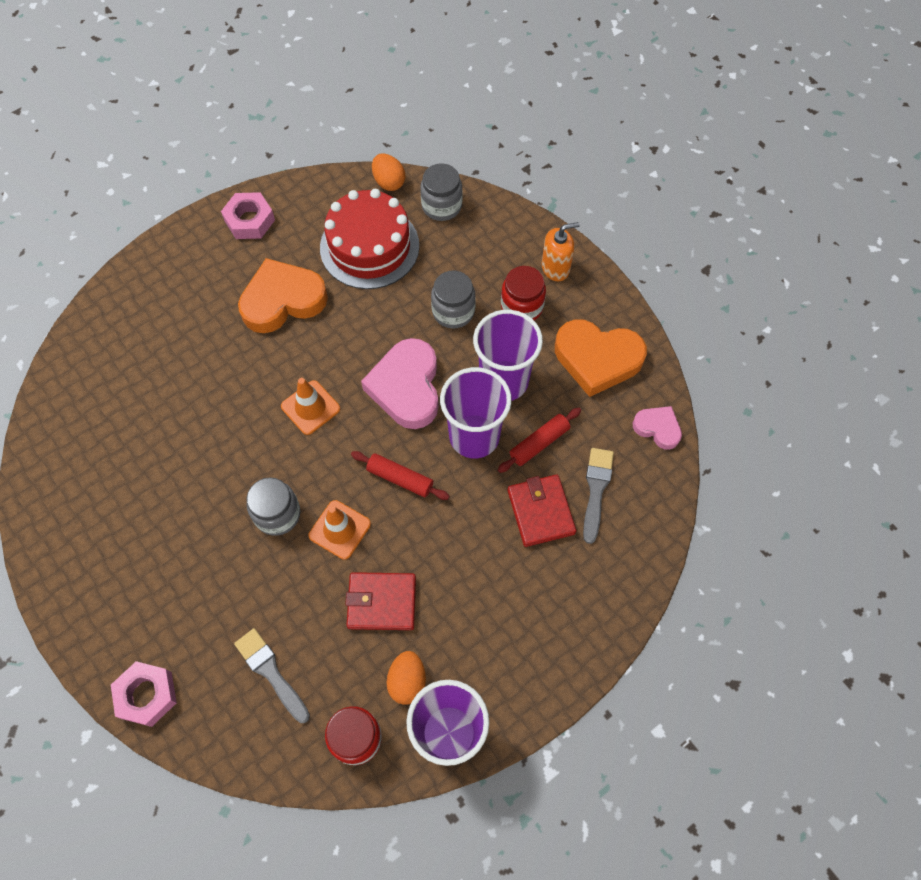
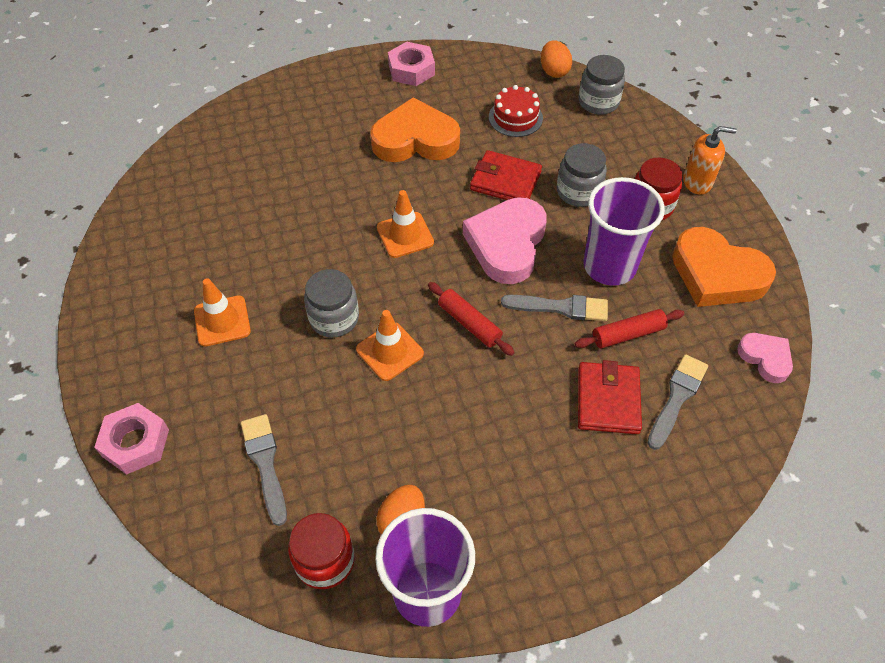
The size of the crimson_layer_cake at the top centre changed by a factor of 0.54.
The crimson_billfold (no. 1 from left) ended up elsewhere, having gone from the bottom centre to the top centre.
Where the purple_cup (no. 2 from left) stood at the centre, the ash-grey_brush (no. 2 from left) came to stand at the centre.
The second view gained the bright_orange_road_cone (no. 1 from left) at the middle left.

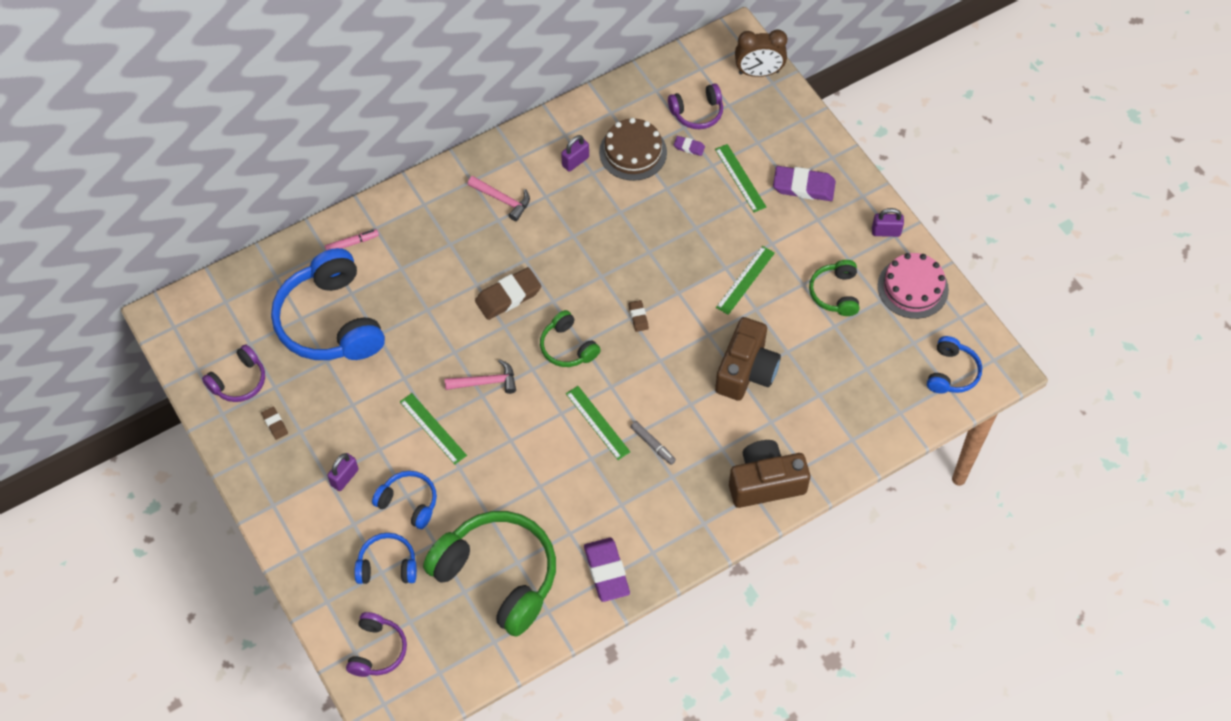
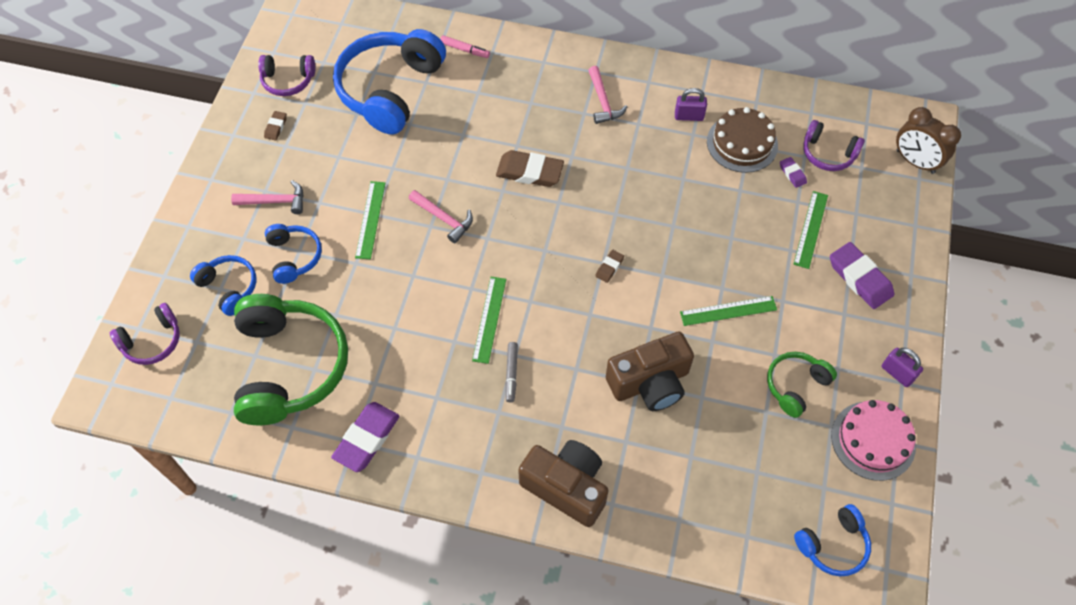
Where the purple_small_lock (no. 1 from left) stood at the middle left, the rose-pink_hammer (no. 1 from left) came to stand at the top left.
The second view lost the emerald_over-ear_headphones (no. 2 from left) at the centre.

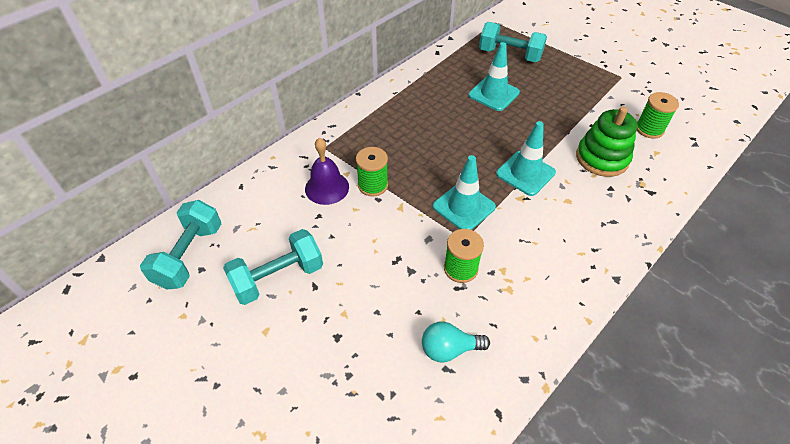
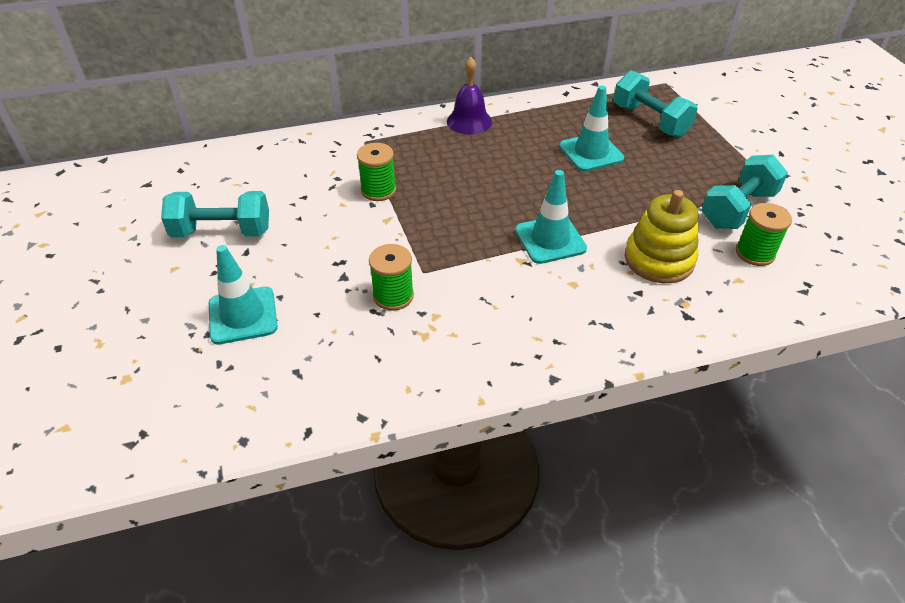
The turquoise_dumbbell (no. 1 from left in the first image) ended up elsewhere, having gone from the middle left to the top right.
The purple_bell ended up elsewhere, having gone from the centre to the top centre.
The second view lost the turquoise_bulb at the bottom centre.
The turquoise_road_cone (no. 1 from left) ended up elsewhere, having gone from the centre to the middle left.
What was the emerald_stacking_rings at the top right turned into the bright_yellow_stacking_rings at the middle right.

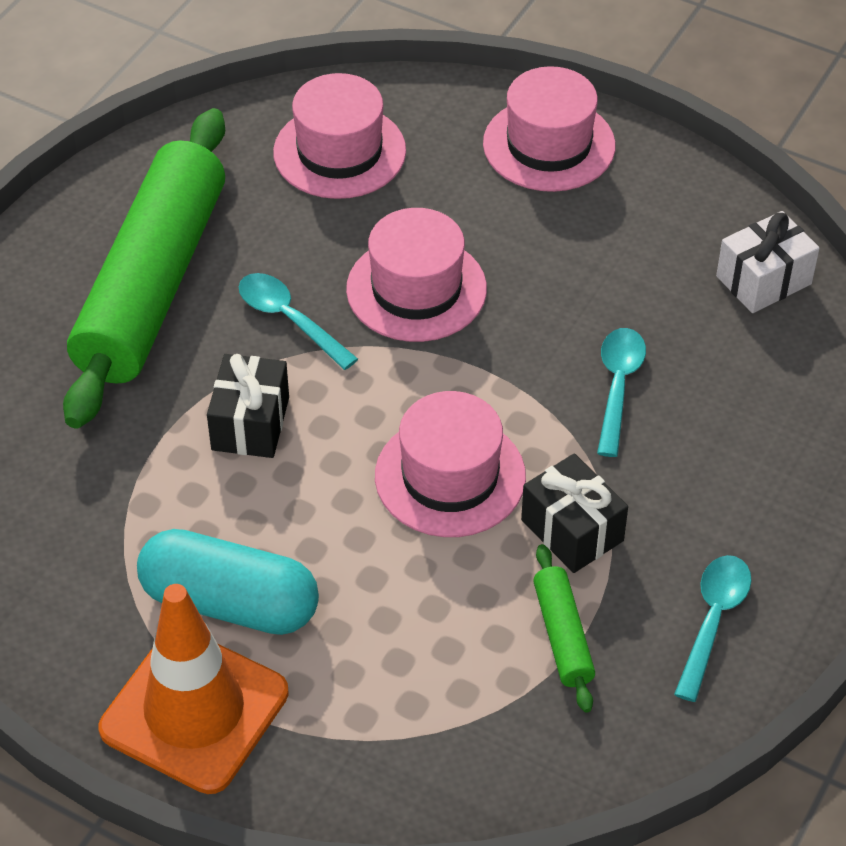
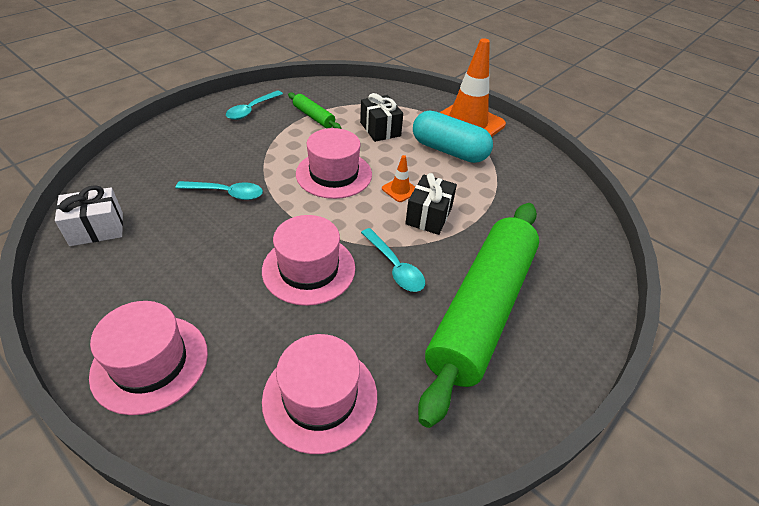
The black_gift (no. 2 from left in the first image) ended up elsewhere, having gone from the middle right to the top centre.
The emerald_rolling_pin (no. 2 from left in the first image) at the bottom right ended up facing another way, 45 degrees counterclockwise from before.
The turquoise_tablespoon (no. 2 from left in the first image) at the middle right ended up facing another way, 105 degrees counterclockwise from before.
The second view gained the bright_orange_road_cone (no. 1 from left) at the centre.

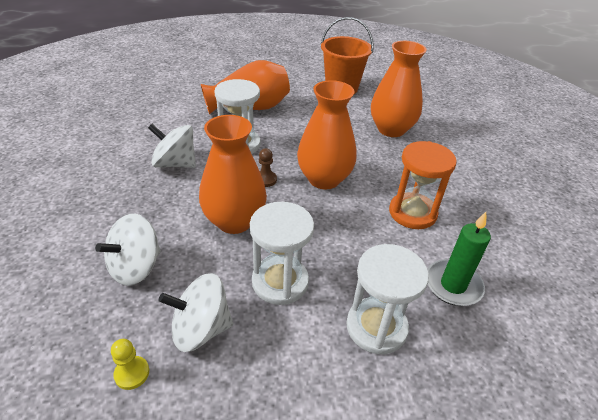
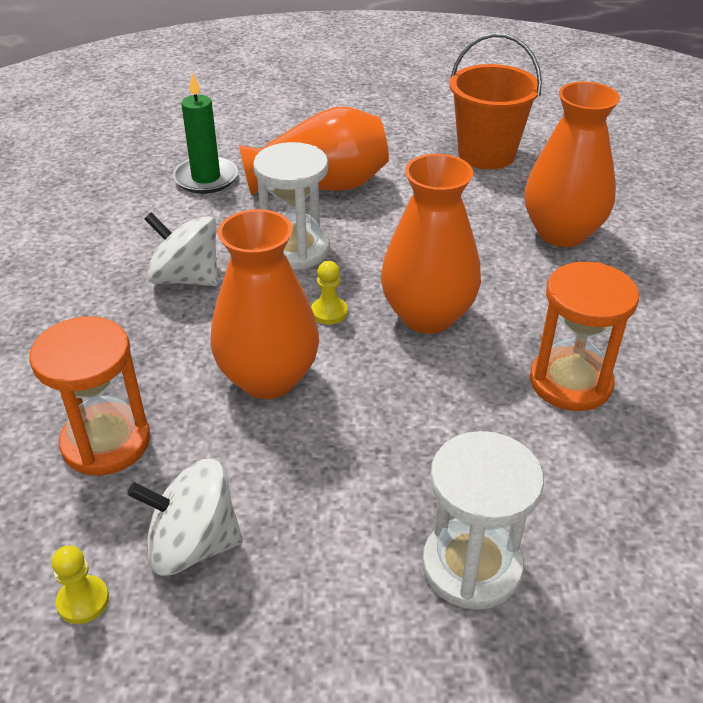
Where the pure_white_toy_top (no. 1 from left) stood at the middle left, the bright_orange_hourglass (no. 1 from left) came to stand at the middle left.
The second view lost the pure_white_hourglass (no. 2 from left) at the centre.
What was the dark_brown_chess_pawn at the centre turned into the bright_yellow_chess_pawn (no. 2 from left) at the centre.
The emerald_wax_candle ended up elsewhere, having gone from the middle right to the top left.

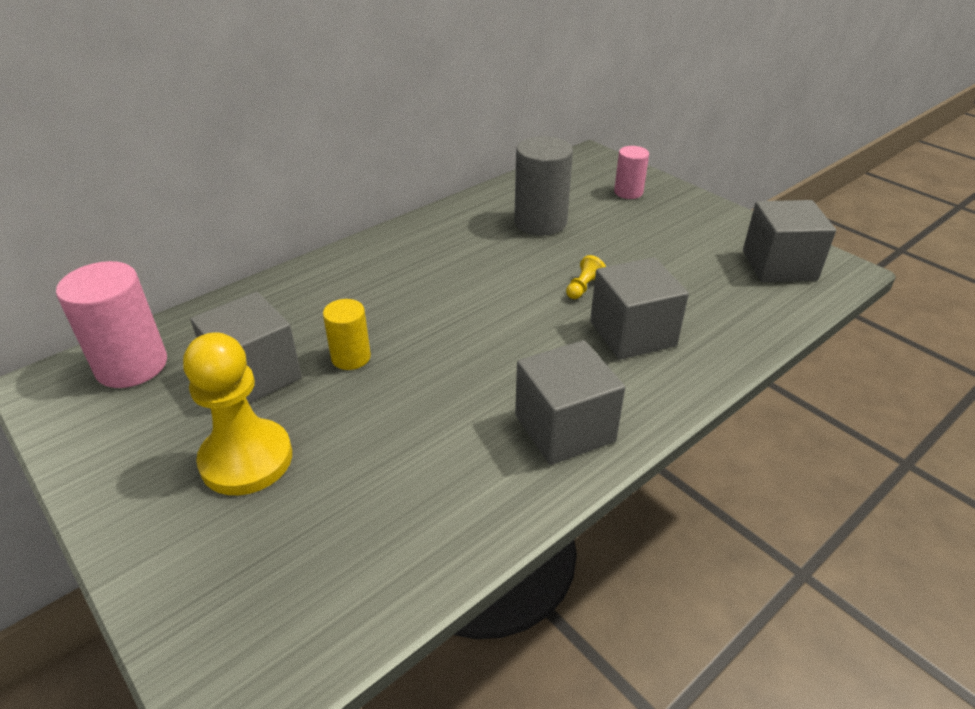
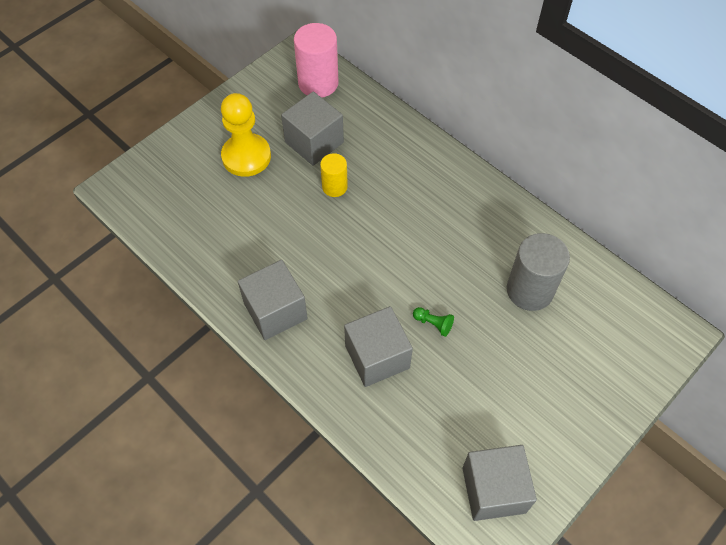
What was the bright_yellow_chess_pawn (no. 2 from left) at the centre turned into the emerald_chess_pawn at the centre.
The second view lost the rose-pink_cylinder_shape (no. 2 from left) at the top centre.

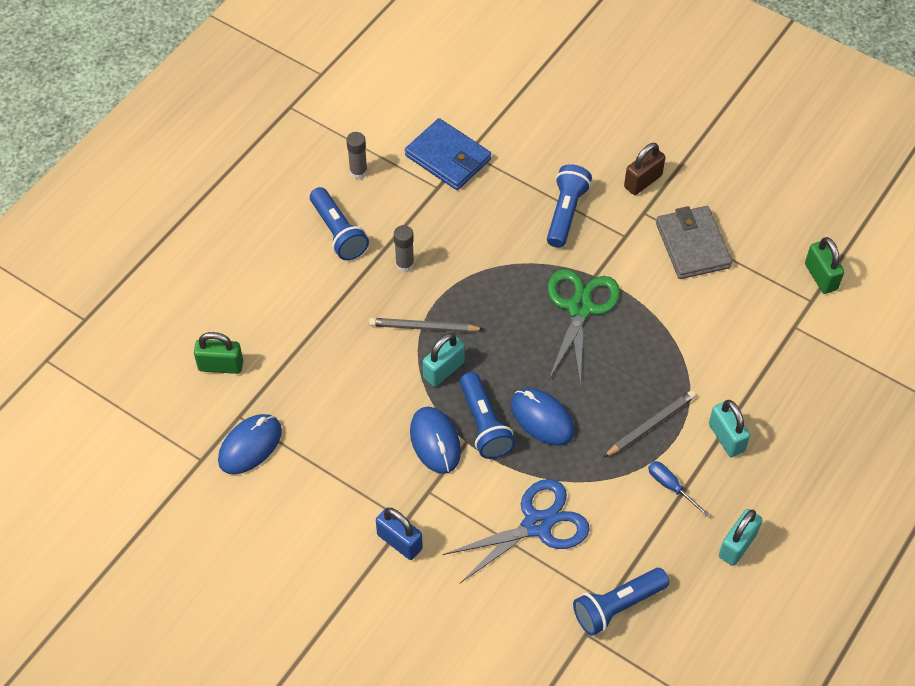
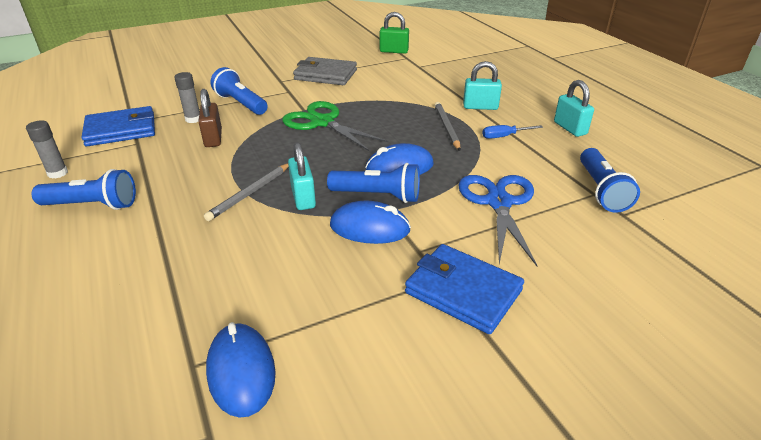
The second view lost the emerald_small_lock (no. 1 from left) at the middle left.
Where the royal_blue_small_lock stood at the bottom centre, the royal_blue_billfold (no. 2 from left) came to stand at the centre.
The ash-grey_glue (no. 2 from left) ended up elsewhere, having gone from the centre to the top left.
The dark_brown_small_lock ended up elsewhere, having gone from the top right to the top left.

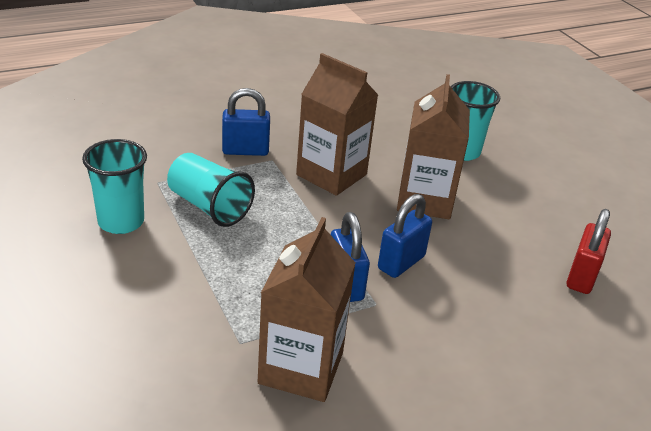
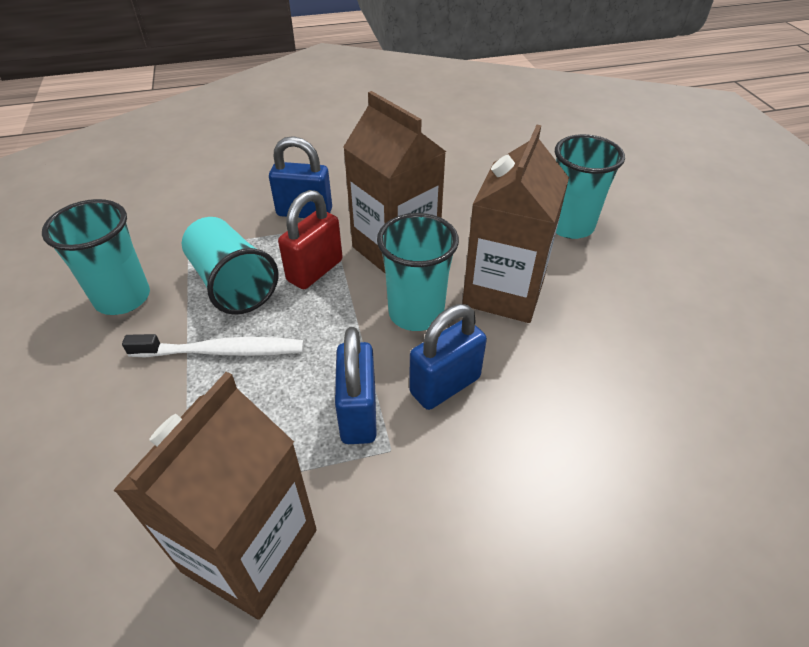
The crimson_small_lock ended up elsewhere, having gone from the middle right to the centre.
The second view gained the pure_white_tooth_brush at the middle left.
The second view gained the turquoise_cup (no. 3 from left) at the centre.

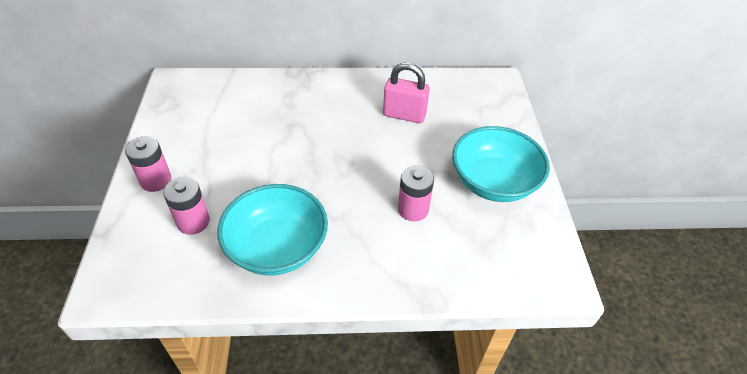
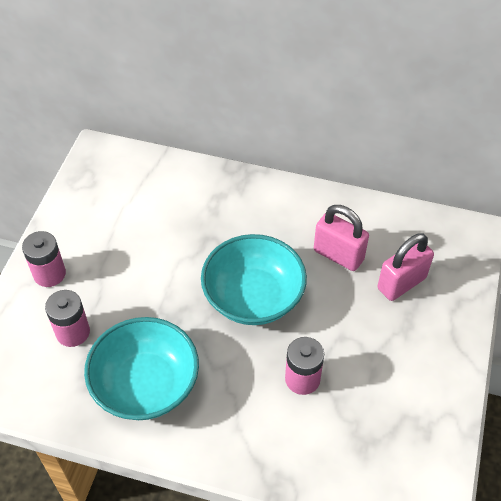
The turquoise_bowl (no. 2 from left) ended up elsewhere, having gone from the middle right to the centre.
The second view gained the rose-pink_small_lock (no. 2 from left) at the middle right.

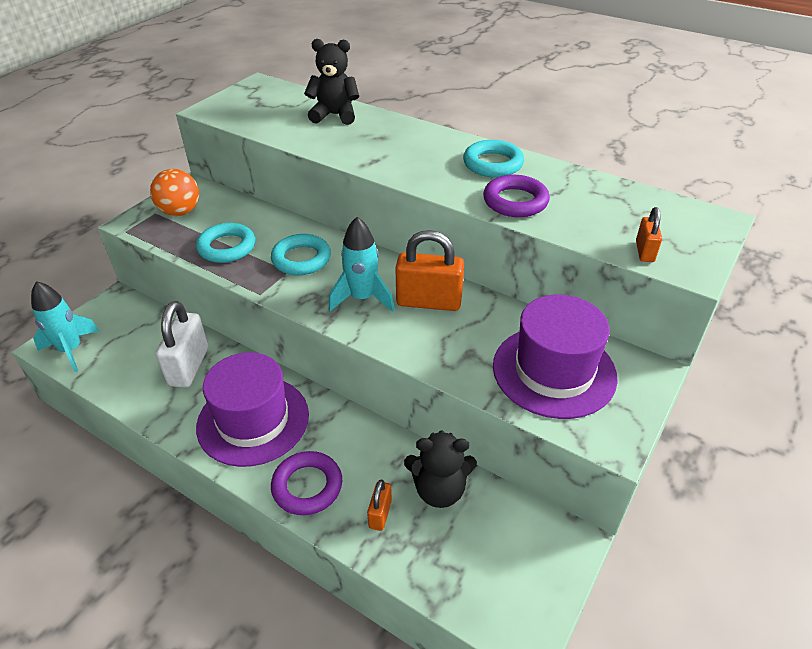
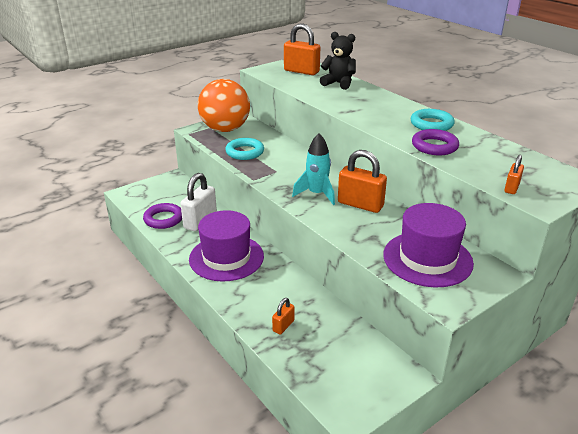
The second view lost the turquoise_rocket (no. 1 from left) at the middle left.
The size of the bright_orange_ball at the top left changed by a factor of 1.70.
The second view lost the turquoise_hoop (no. 2 from left) at the centre.
The purple_hoop (no. 1 from left) ended up elsewhere, having gone from the bottom centre to the middle left.
The second view lost the black_stuffed_bear (no. 2 from left) at the bottom centre.
The second view gained the bright_orange_small_lock (no. 2 from left) at the top centre.

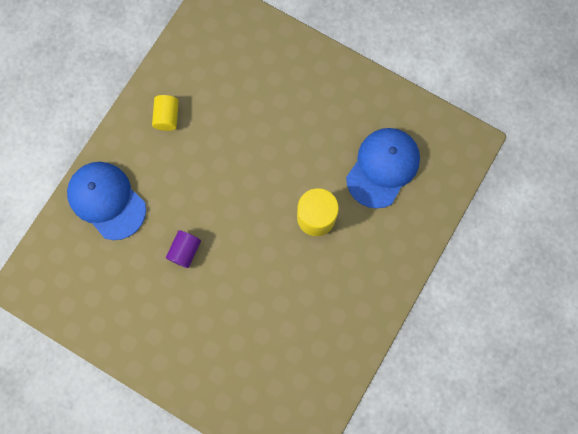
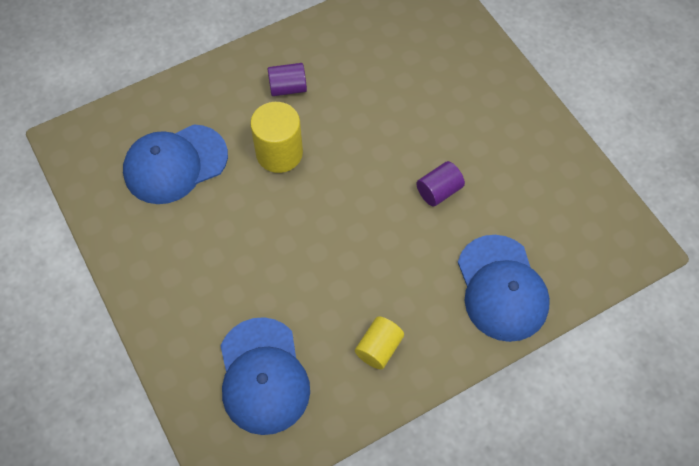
The second view gained the royal_blue_peaked_cap (no. 2 from left) at the bottom centre.
The second view gained the purple_cylinder_shape (no. 1 from left) at the top centre.

